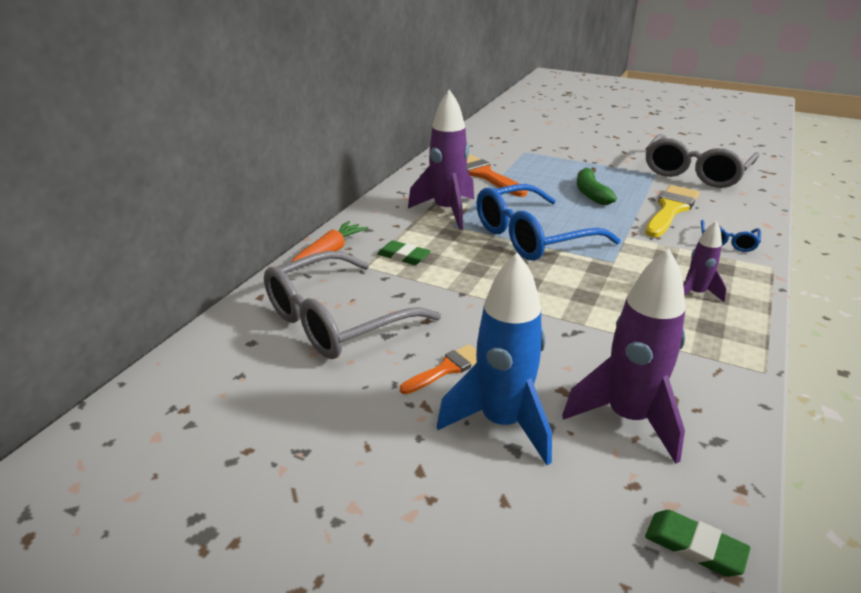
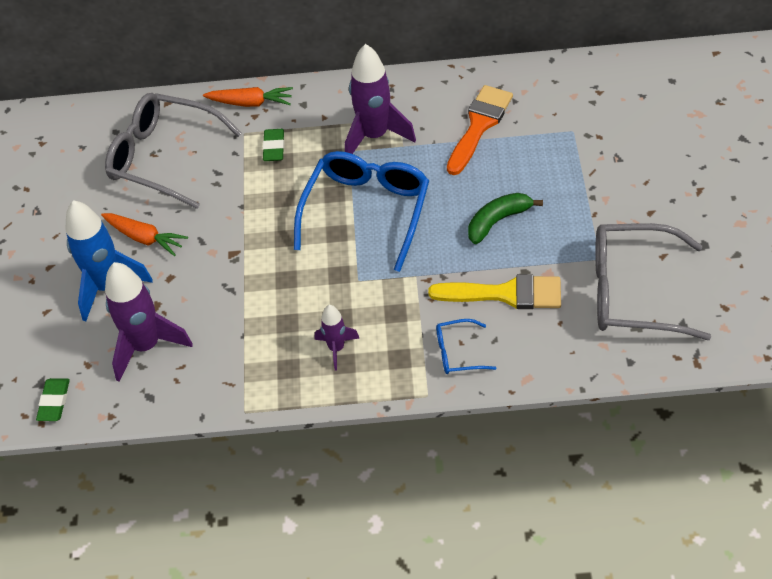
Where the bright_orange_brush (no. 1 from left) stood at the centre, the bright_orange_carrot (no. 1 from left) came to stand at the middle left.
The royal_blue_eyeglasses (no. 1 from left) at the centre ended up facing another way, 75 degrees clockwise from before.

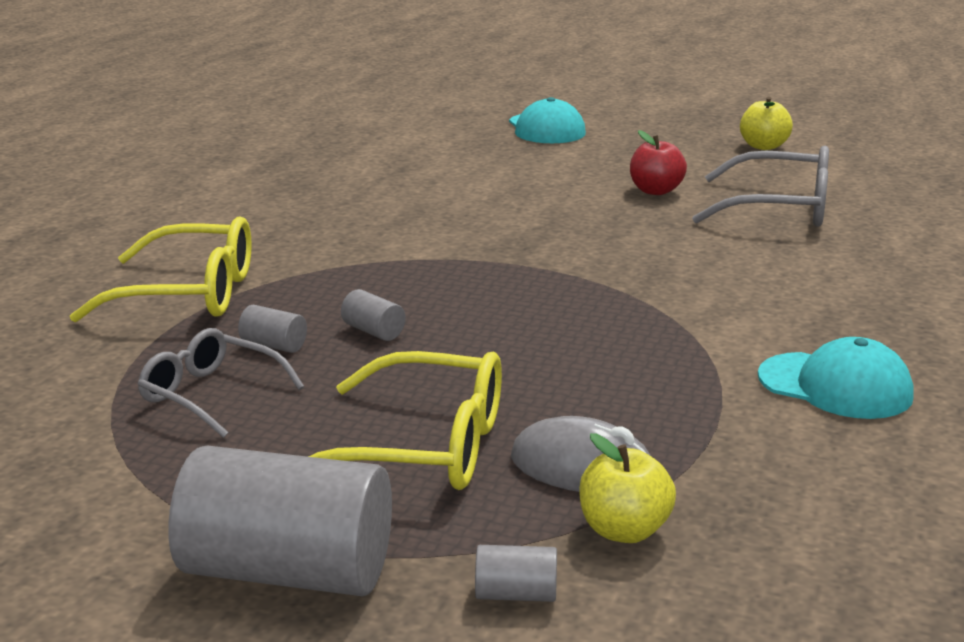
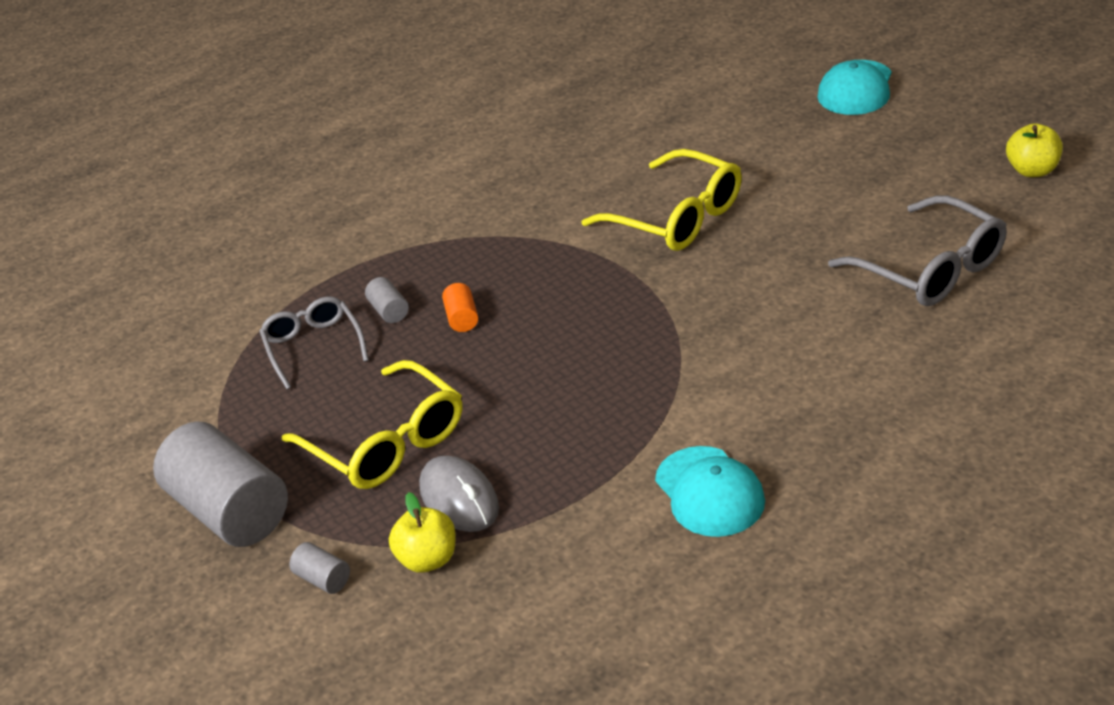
The bright_yellow_eyeglasses (no. 1 from left in the first image) ended up elsewhere, having gone from the middle left to the top centre.
What was the ash-grey_cylinder_shape (no. 3 from left) at the centre turned into the bright_orange_cylinder_shape at the centre.
The second view lost the crimson_toy_apple at the top right.

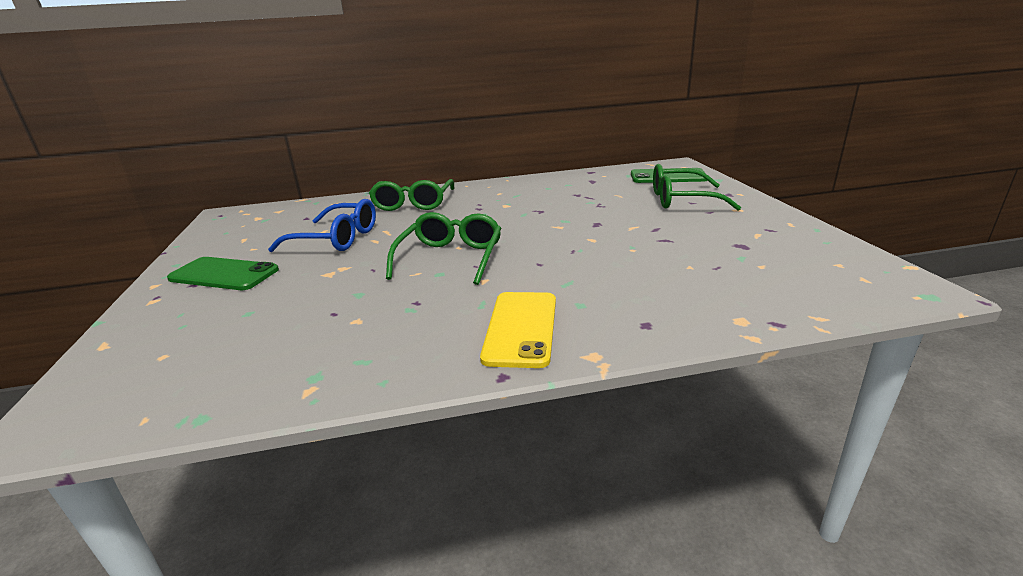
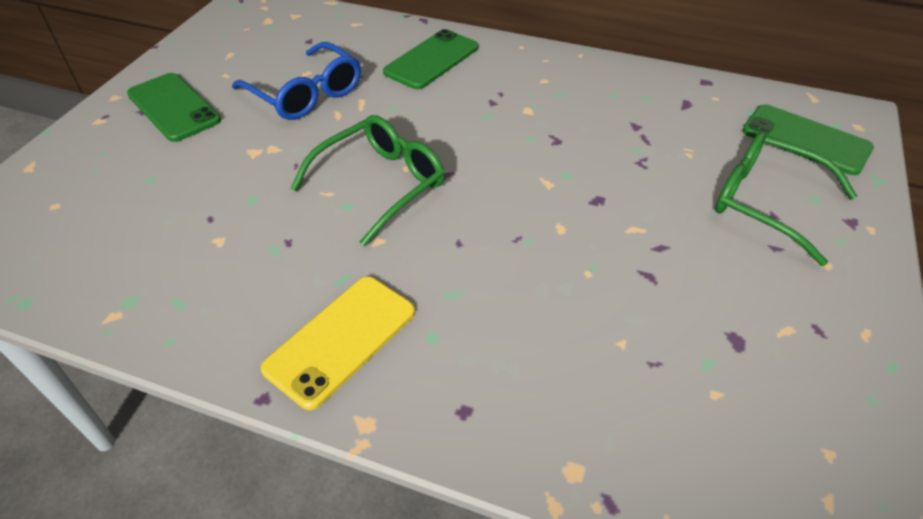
Where the emerald_eyeglasses (no. 1 from left) stood at the centre, the emerald_mobile_phone (no. 2 from left) came to stand at the top centre.

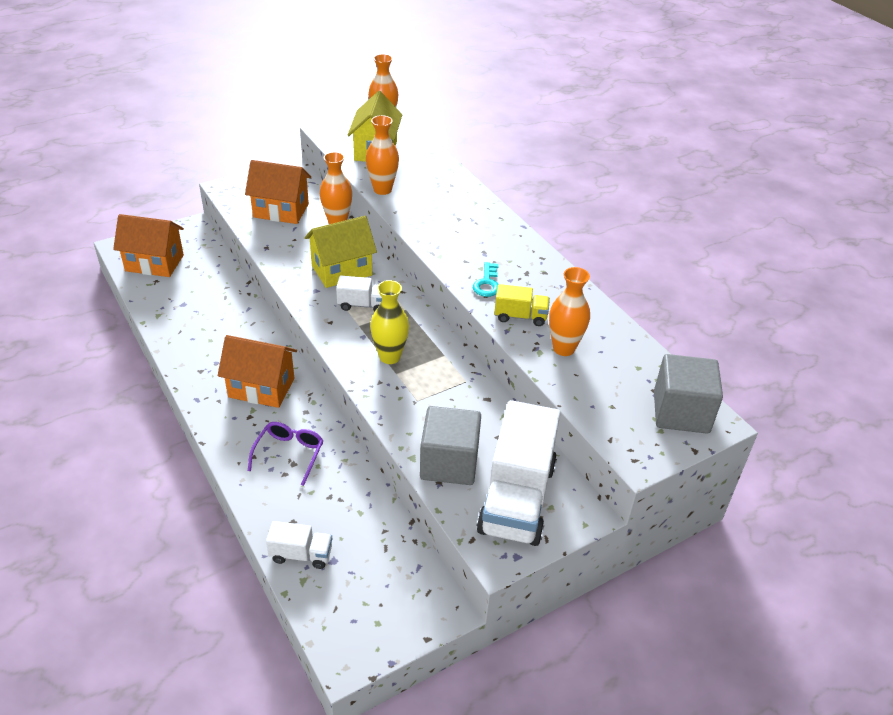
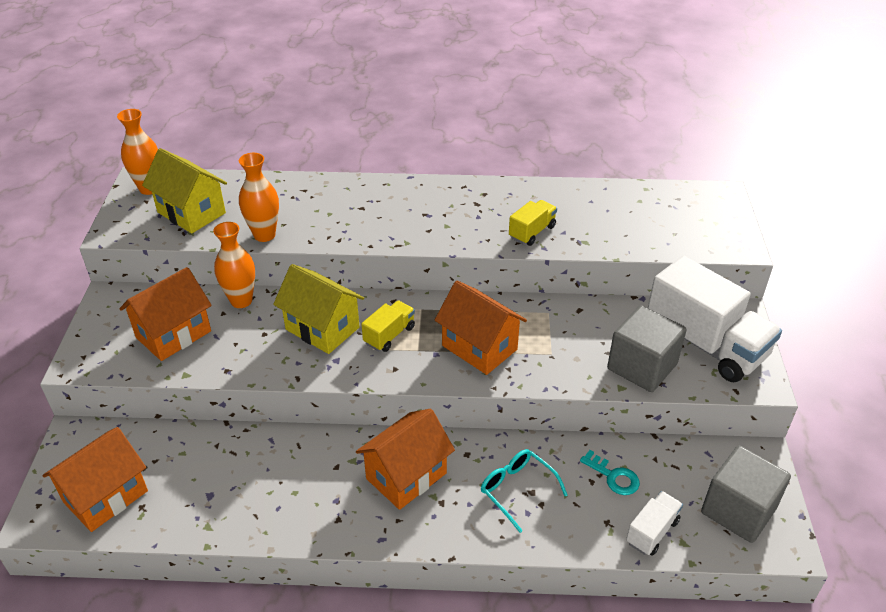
What was the purple_eyeglasses at the middle left turned into the turquoise_eyeglasses at the bottom centre.
The bright_yellow_toy_house (no. 1 from left in the first image) at the centre ended up facing another way, 60 degrees counterclockwise from before.
What was the pure_white_toy_truck (no. 2 from left) at the centre turned into the bright_yellow_toy_truck (no. 1 from left) at the centre.
Where the bright_yellow_tall_vase stood at the centre, the bright_orange_toy_house (no. 4 from left) came to stand at the centre.
The turquoise_key ended up elsewhere, having gone from the centre to the bottom right.
The second view lost the bright_orange_tall_vase (no. 4 from left) at the centre.
The ash-grey_block (no. 2 from left) ended up elsewhere, having gone from the middle right to the bottom right.

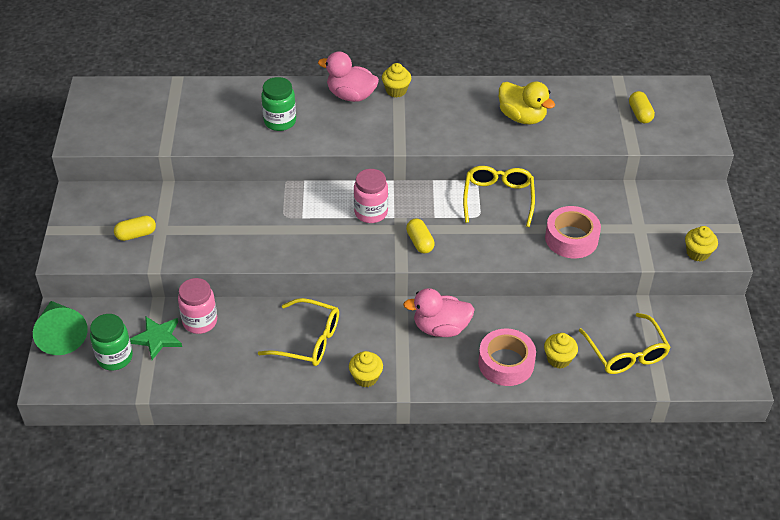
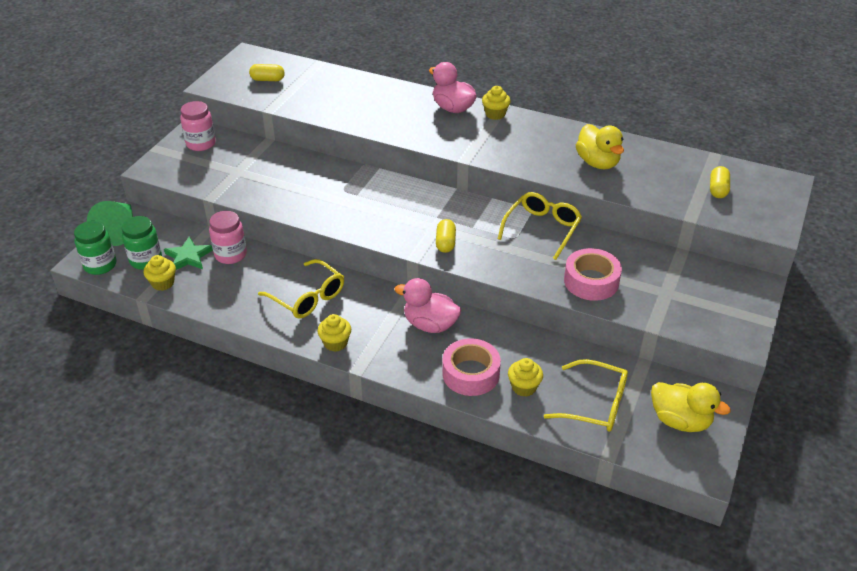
The bright_yellow_capsule (no. 1 from left) ended up elsewhere, having gone from the middle left to the top left.
The emerald_jam_jar (no. 2 from left in the first image) ended up elsewhere, having gone from the top centre to the middle left.
The rose-pink_jam_jar (no. 2 from left in the first image) ended up elsewhere, having gone from the centre to the top left.
The bright_yellow_eyeglasses (no. 3 from left) at the middle right ended up facing another way, 75 degrees counterclockwise from before.
The bright_yellow_muffin (no. 4 from left in the first image) ended up elsewhere, having gone from the middle right to the middle left.
The second view gained the bright_yellow_toy_duck (no. 2 from left) at the bottom right.

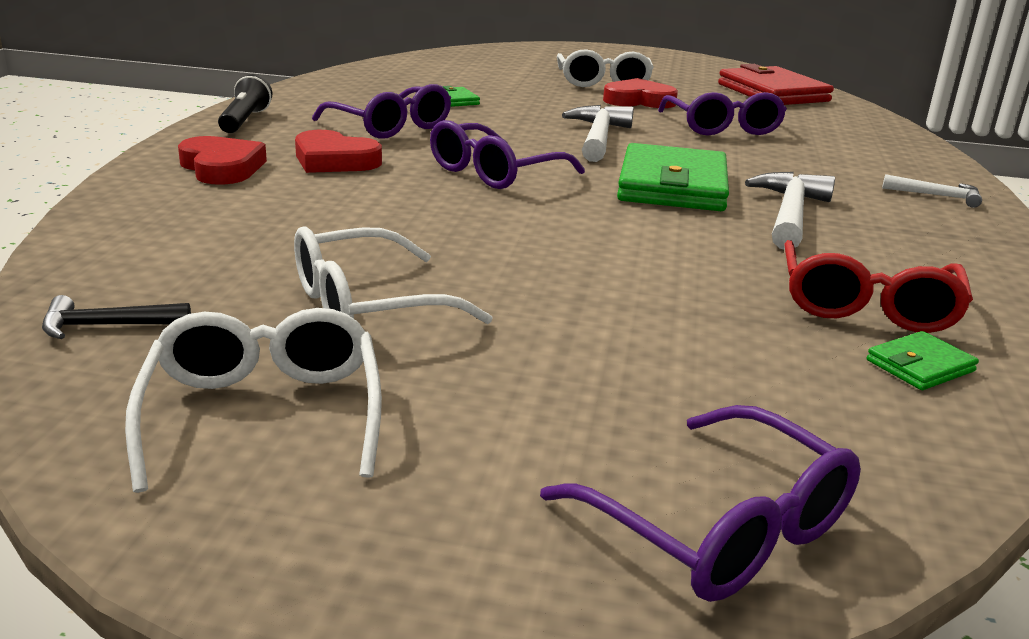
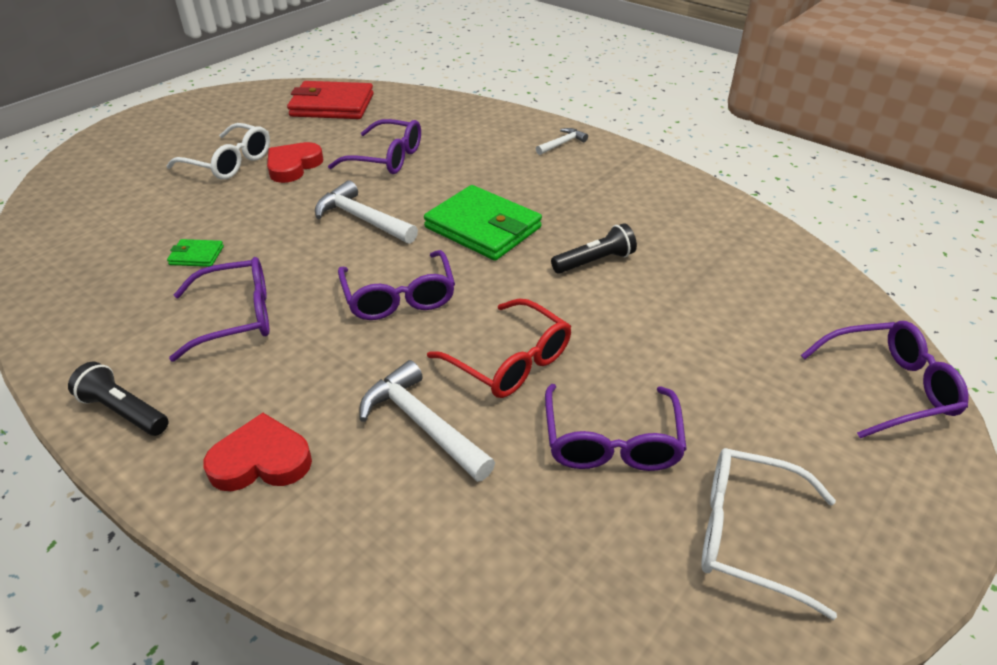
The second view lost the black_hammer at the middle left.
What was the pure_white_eyeglasses (no. 2 from left) at the centre turned into the purple_eyeglasses (no. 4 from left) at the centre.
The second view lost the crimson_love_heart (no. 2 from left) at the top left.
The pure_white_hammer (no. 2 from left) ended up elsewhere, having gone from the top right to the centre.
The crimson_eyeglasses ended up elsewhere, having gone from the middle right to the centre.
The second view lost the emerald_billfold (no. 3 from left) at the middle right.
The second view gained the black_pocket_torch (no. 2 from left) at the centre.

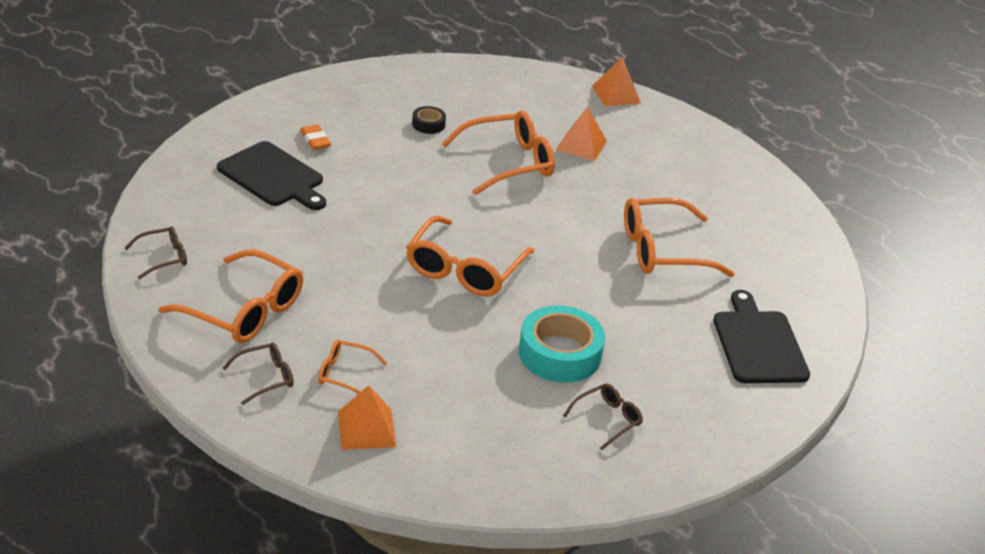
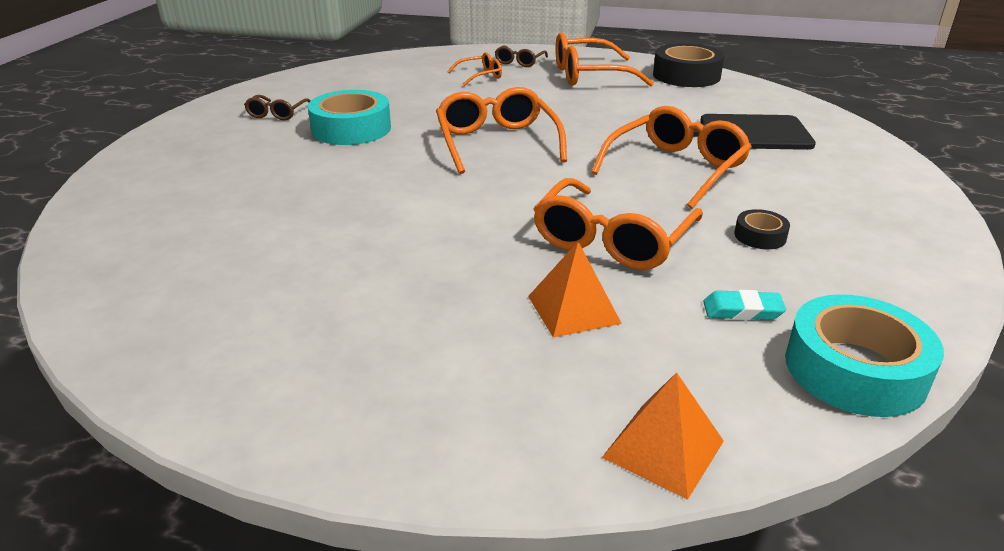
Where the dark_brown_eyeglasses (no. 1 from left) stood at the middle left, the black_roll_of_tape (no. 1 from left) came to stand at the top right.
The second view lost the bright_orange_pencil_eraser at the top left.
The second view lost the bright_orange_pyramid_shape (no. 1 from left) at the bottom centre.
The bright_orange_eyeglasses (no. 5 from left) ended up elsewhere, having gone from the middle right to the top right.
The second view lost the black_cutting_board (no. 2 from left) at the middle right.
The second view gained the turquoise_pencil_eraser at the middle right.
The second view gained the turquoise_roll_of_tape (no. 2 from left) at the middle right.

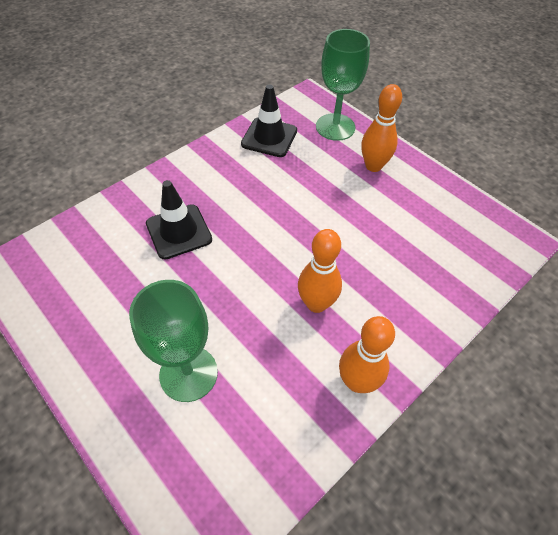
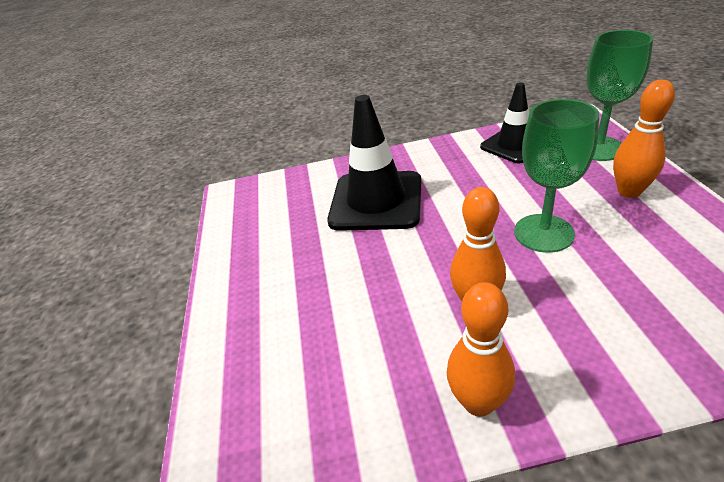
The emerald_goblet (no. 1 from left) ended up elsewhere, having gone from the middle left to the middle right.
The size of the black_road_cone (no. 1 from left) at the middle left changed by a factor of 1.57.

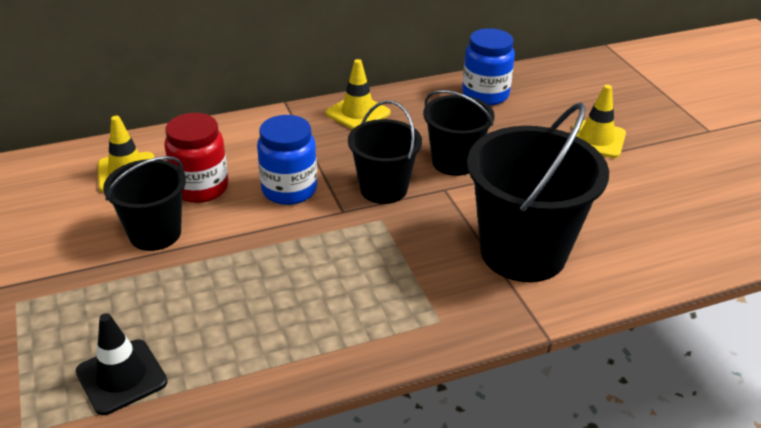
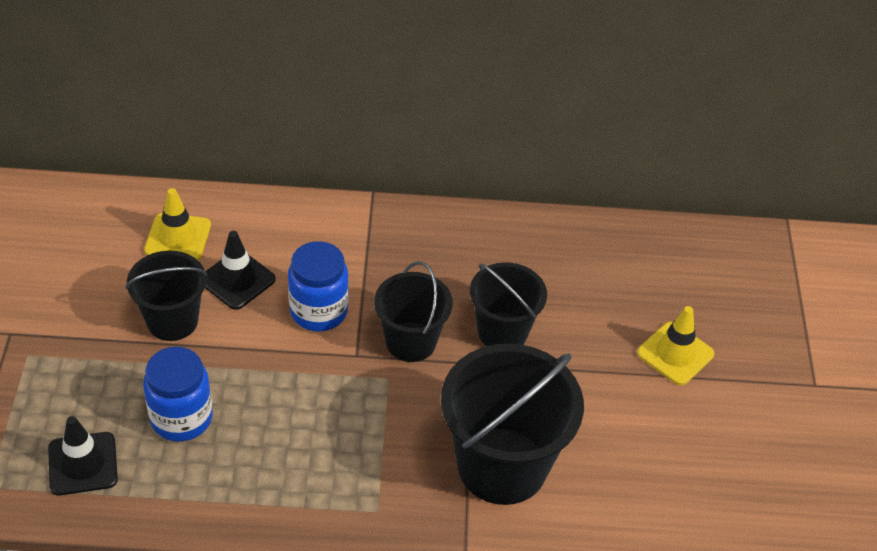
Where the crimson_jam_jar stood at the middle left, the black_road_cone (no. 2 from left) came to stand at the middle left.
The second view lost the bright_yellow_road_cone (no. 2 from left) at the top centre.
The royal_blue_jam_jar (no. 2 from left in the first image) ended up elsewhere, having gone from the top centre to the bottom left.

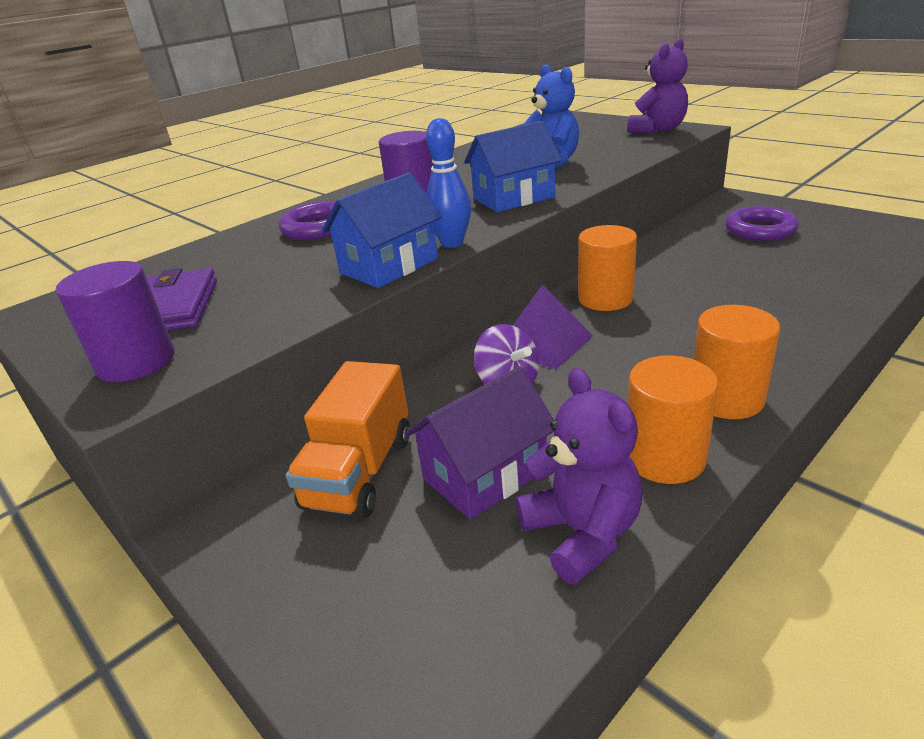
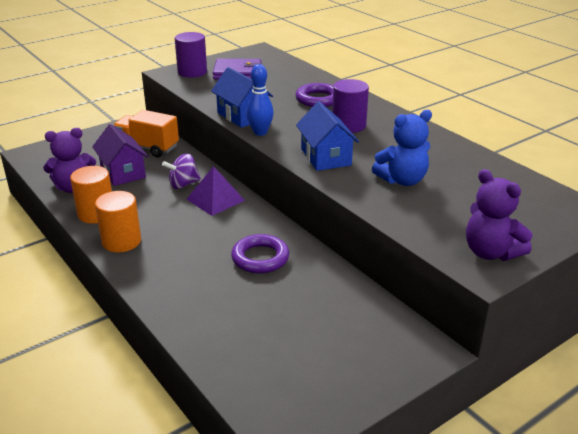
The second view lost the bright_orange_cylinder_shape (no. 1 from left) at the centre.
The purple_hoop (no. 2 from left in the first image) ended up elsewhere, having gone from the top right to the centre.

